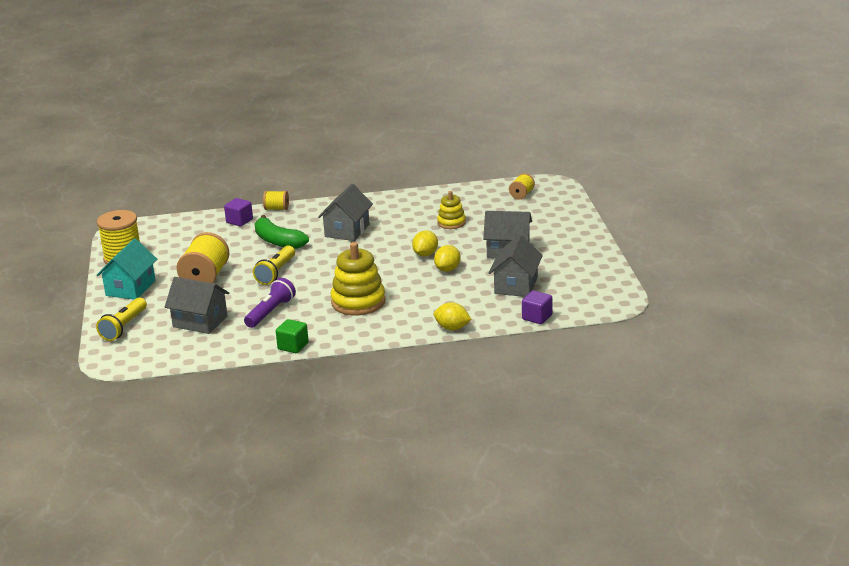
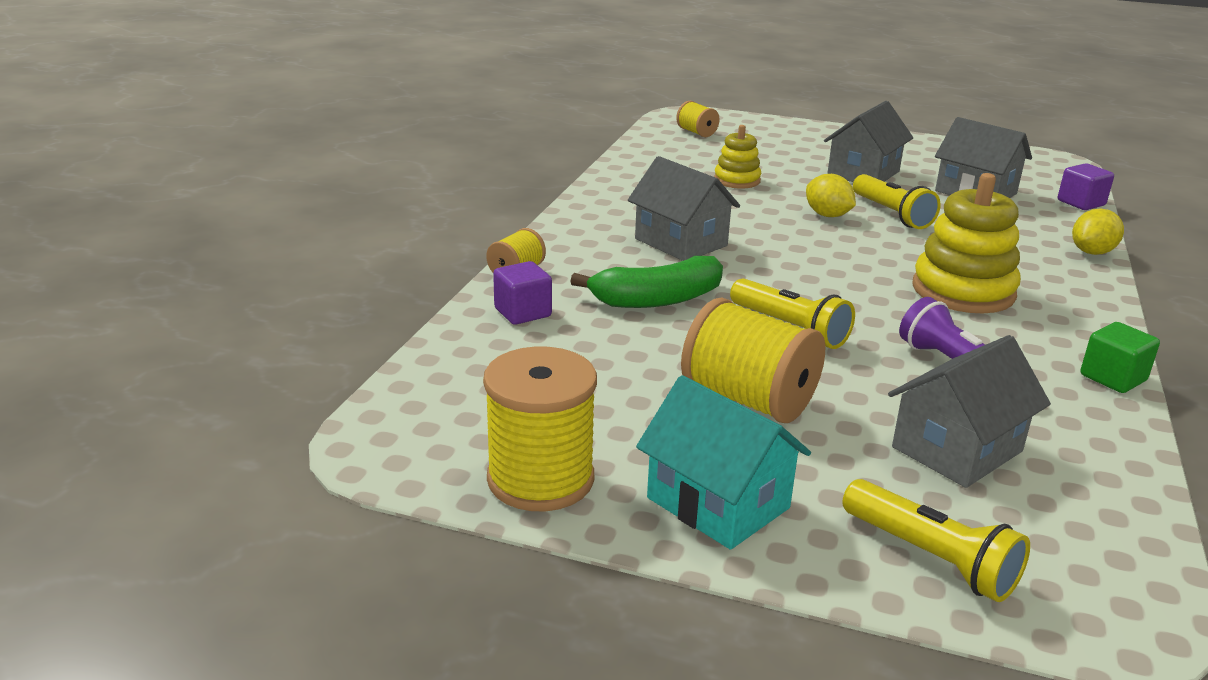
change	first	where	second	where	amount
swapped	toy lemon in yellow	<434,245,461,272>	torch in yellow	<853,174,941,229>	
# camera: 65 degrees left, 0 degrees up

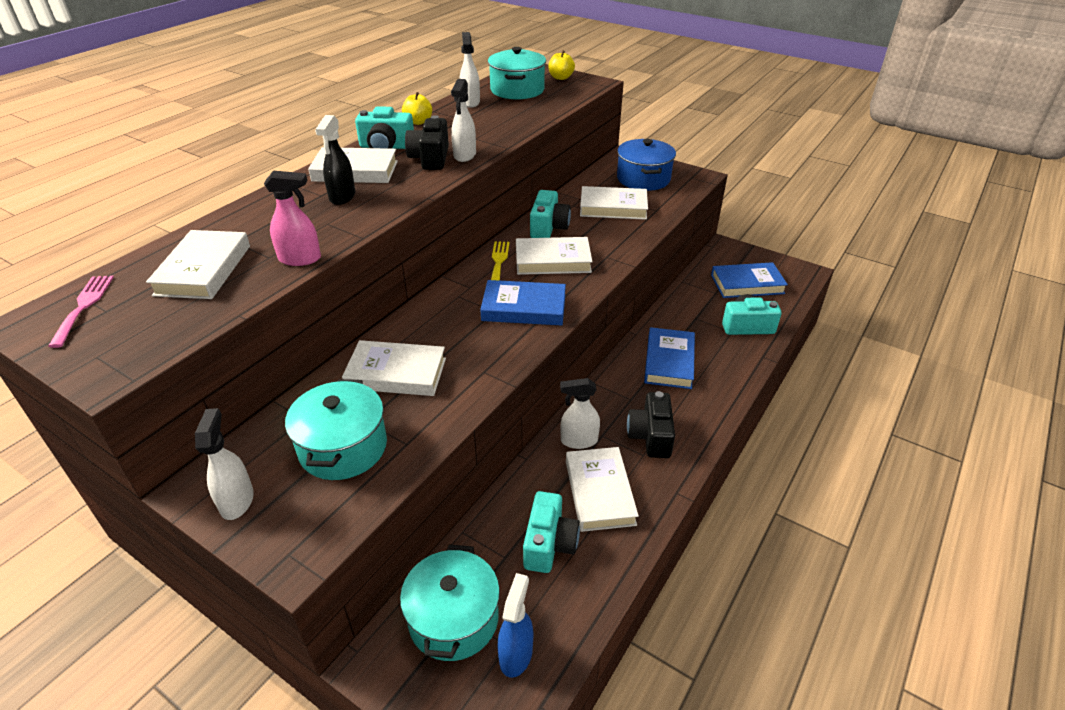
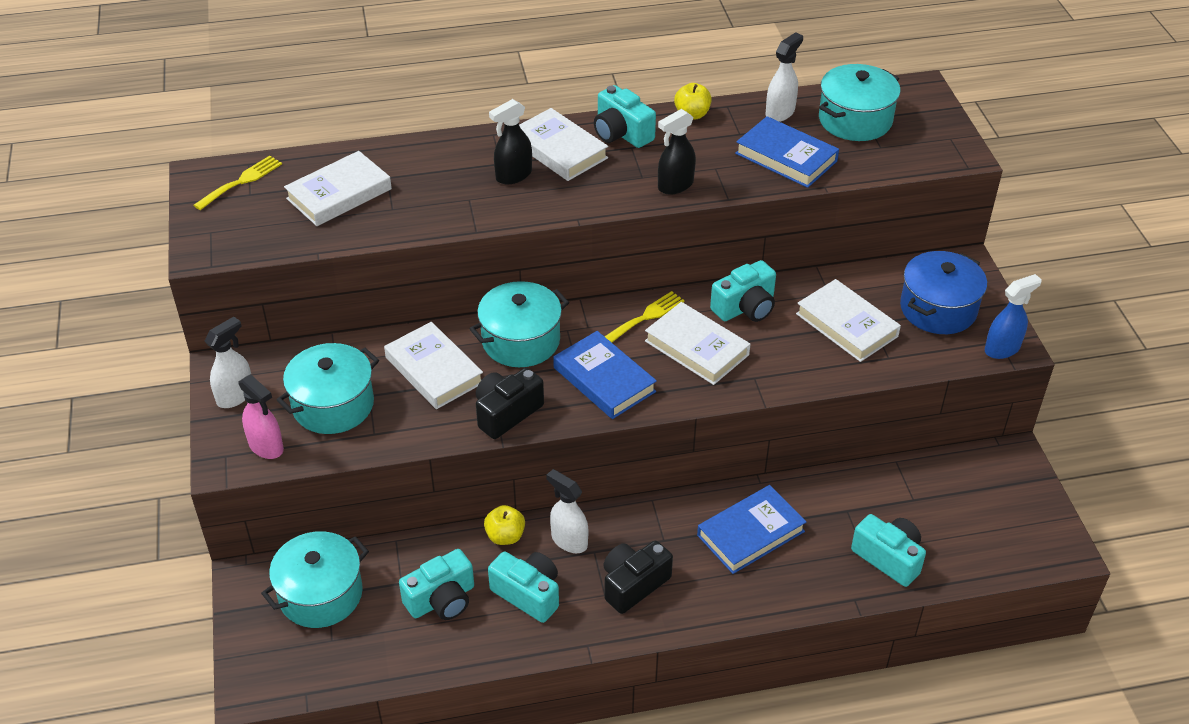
change	first	where	second	where	amount
repainted	table fork in rosy	<48,276,114,348>	table fork in yellow	<194,156,282,210>	
shifted	spray cleaner in rosy	<264,171,321,266>		<238,374,284,459>	
shifted	photo camera in jet-black	<405,115,449,170>		<476,368,544,439>	
repainted	spray cleaner in pure white	<451,79,476,162>	spray cleaner in jet-black	<658,109,696,195>	
shifted	spray cleaner in cobalt	<497,573,533,678>		<985,274,1042,359>	
shifted	apple fruit in yellow	<548,50,575,80>		<484,505,525,545>	
swapped	hardcover in pure white	<566,447,639,532>	photo camera in teal	<488,552,559,623>	
shifted	hardcover in cobalt	<711,262,788,298>		<735,116,839,188>	
new			pot in teal	<469,281,569,367>	
# camera: 45 degrees right, 5 degrees up

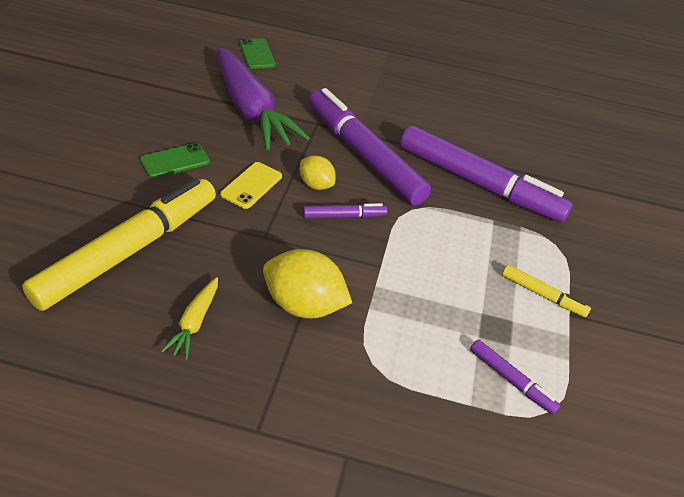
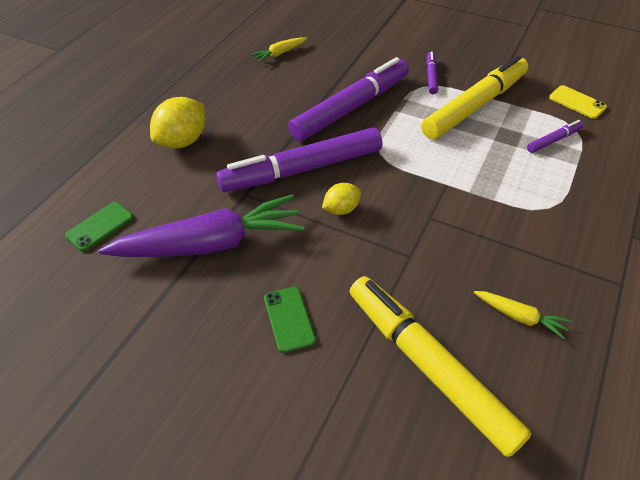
change	first	where	second	where	amount
shifted	smartphone in yellow	<220,162,282,209>		<549,85,607,119>	
rotated	smartphone in leaf-green	<240,38,276,69>		<65,202,133,252>	45 degrees counterclockwise
shifted	toy lemon in yellow	<263,249,352,318>		<150,97,205,149>	
shifted	marker in royal purple	<303,203,388,218>		<426,52,438,94>	
scaled	marker in yellow	<502,265,591,317>		<421,55,528,140>	x2.30
new			toy carrot in yellow	<251,37,307,63>	
# camera: 70 degrees left, 5 degrees up

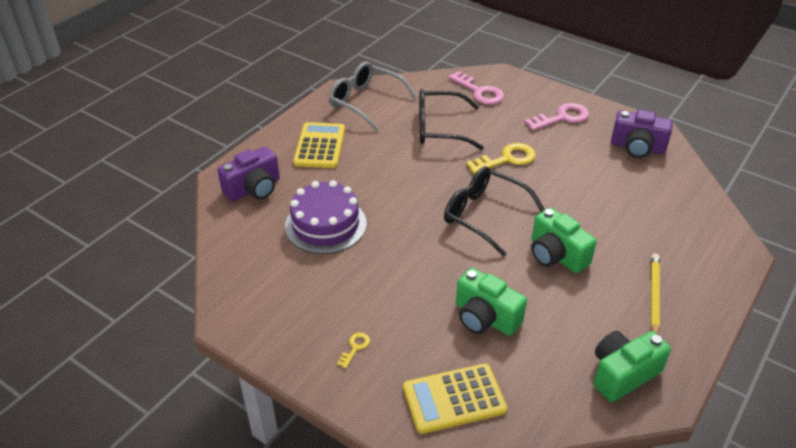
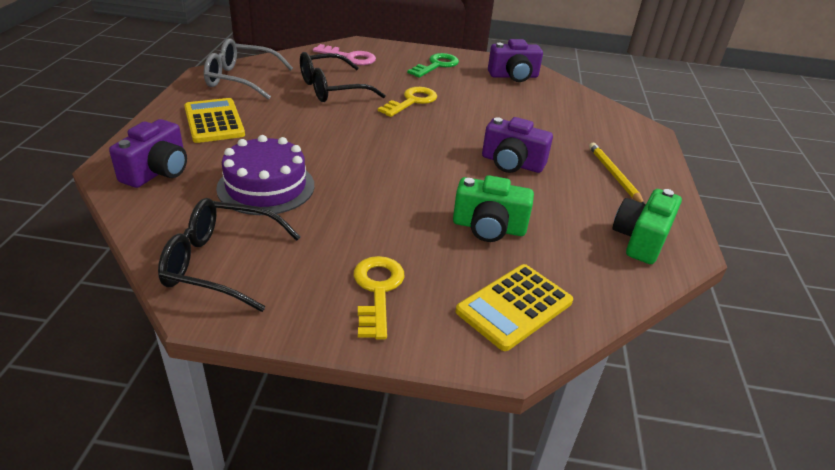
change	first	where	second	where	amount
scaled	key in yellow	<337,332,370,368>		<354,256,405,340>	x2.04
shifted	eyeglasses in jet-black	<444,166,545,256>		<158,198,301,312>	
repainted	key in rosy	<525,103,589,131>	key in leaf-green	<407,53,459,78>	
repainted	photo camera in leaf-green	<532,208,597,273>	photo camera in royal purple	<482,117,553,173>	
# camera: 30 degrees left, 5 degrees down

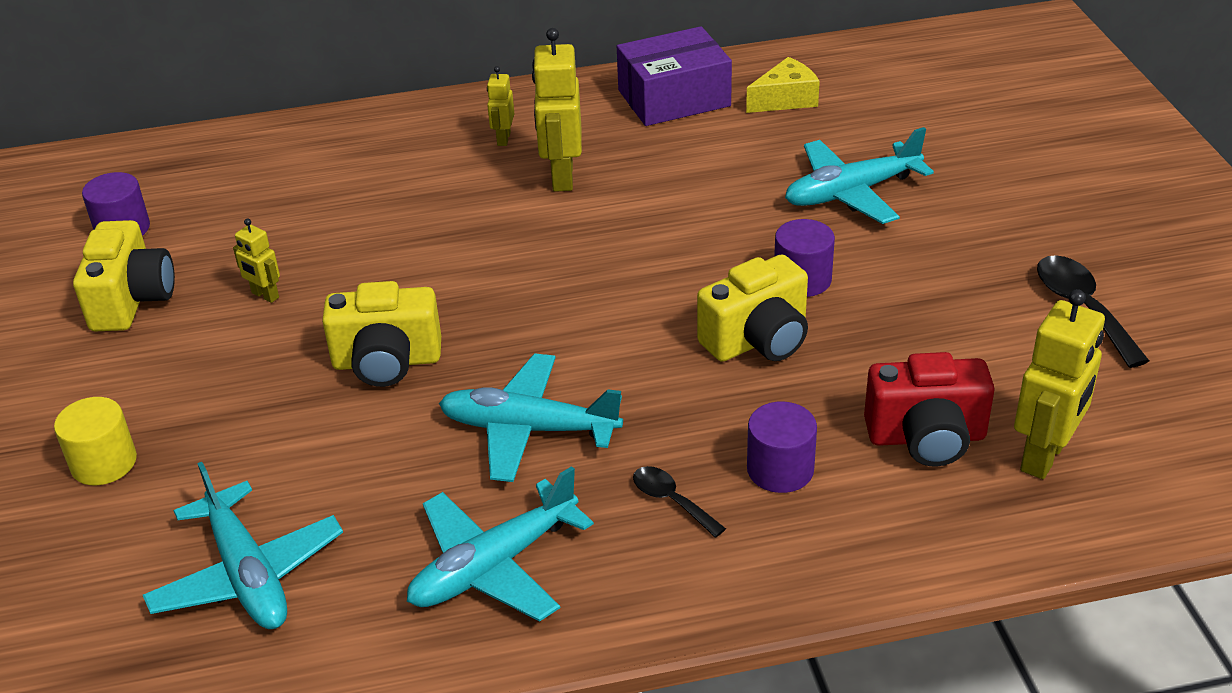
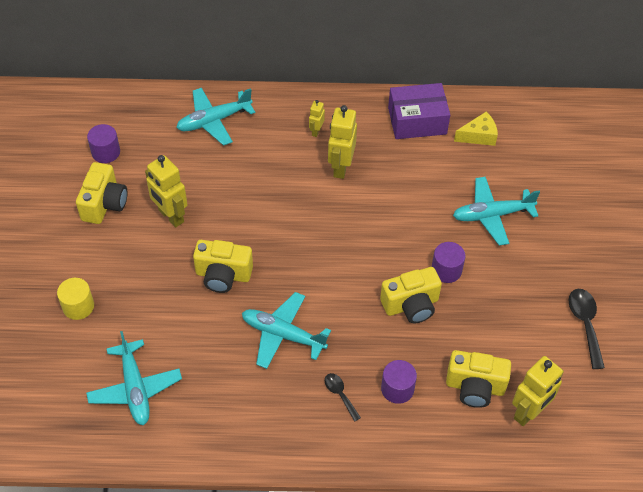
change	first	where	second	where	amount
scaled	robot in yellow	<233,218,280,303>		<145,155,188,228>	x1.93
shifted	plane in teal	<407,466,594,621>		<176,88,255,146>	
repainted	photo camera in crimson	<864,352,995,467>	photo camera in yellow	<446,350,511,408>	
# camera: 10 degrees right, 15 degrees up

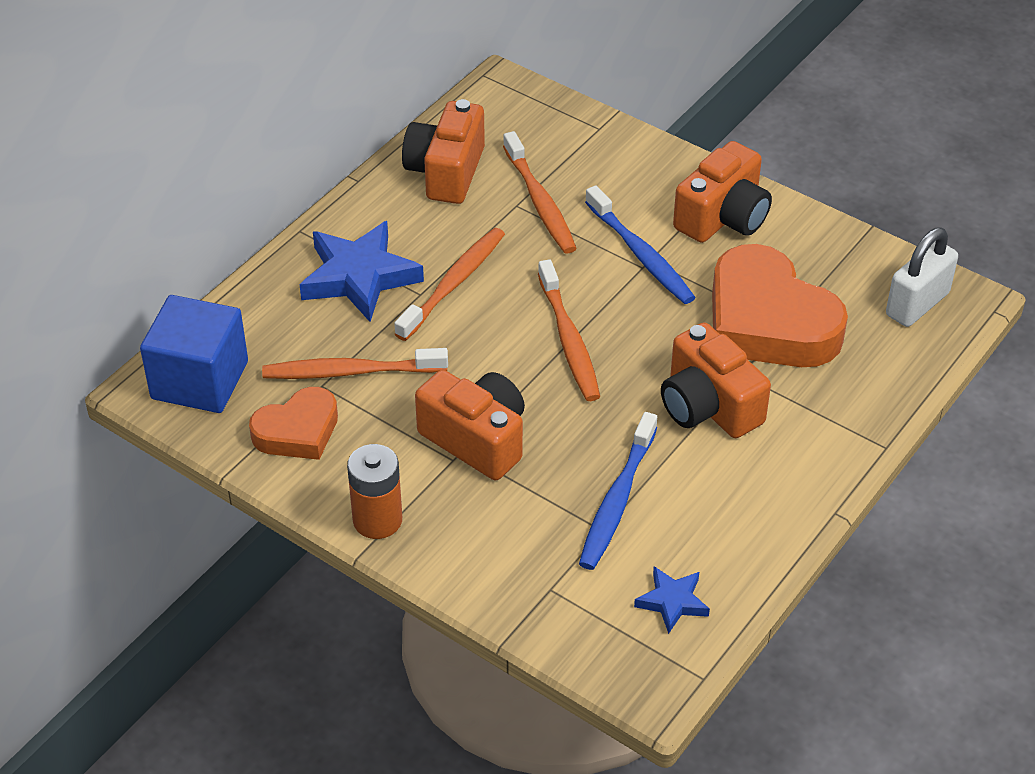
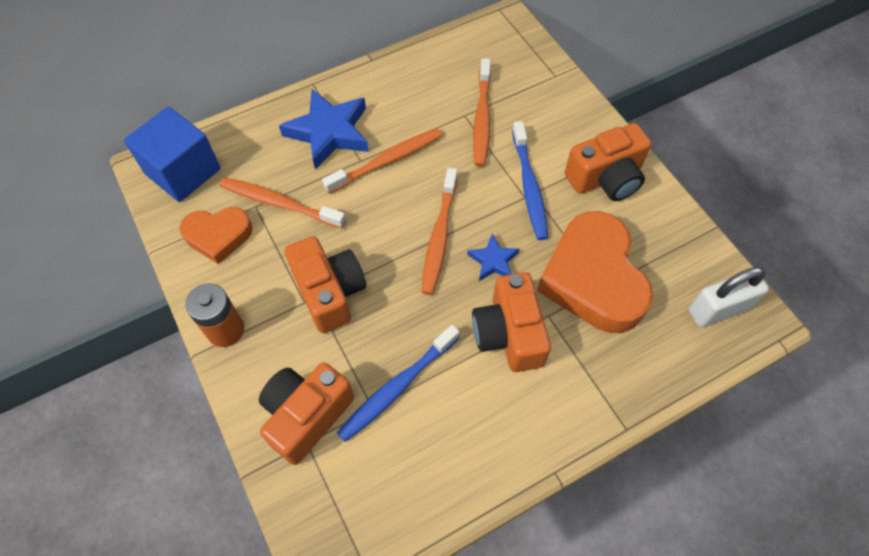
change	first	where	second	where	amount
shifted	photo camera in bright orange	<402,99,485,204>		<259,362,354,465>	
shifted	star shape in cobalt	<634,567,710,634>		<467,234,519,281>	
# camera: 25 degrees right, 15 degrees up

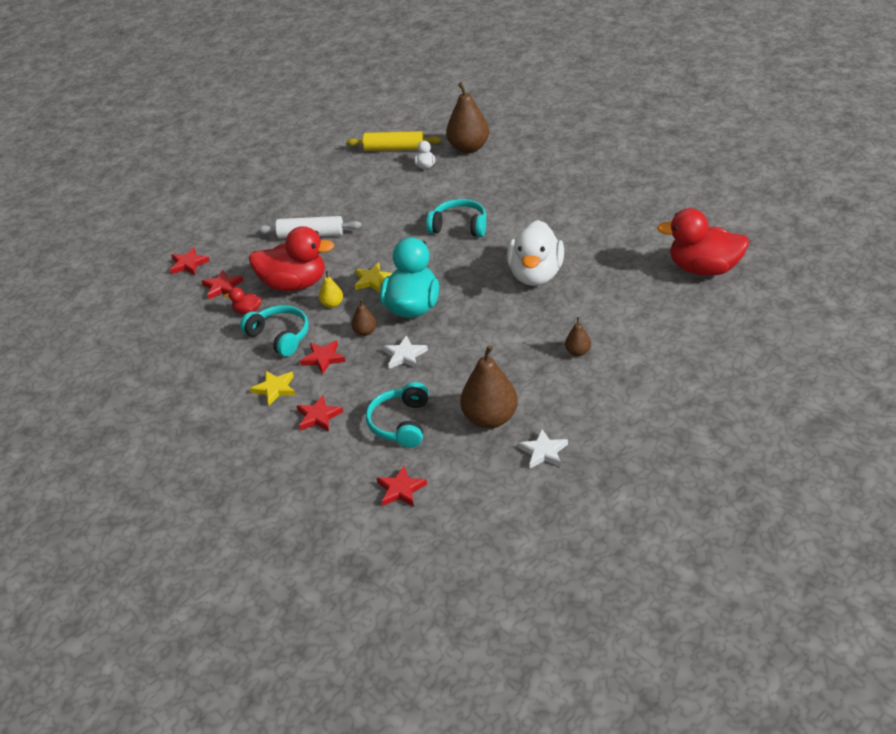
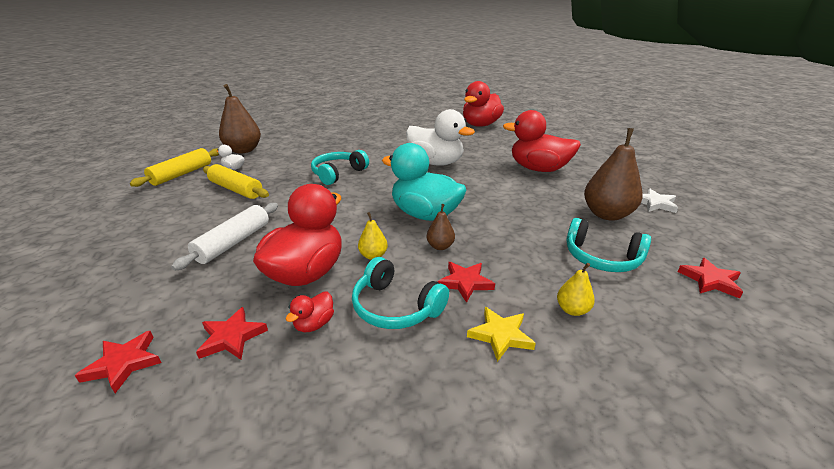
change	first	where	second	where	amount
rotated	over-ear headphones in teal	<240,305,309,357>		<352,257,449,329>	120 degrees counterclockwise
swapped	star shape in crimson	<297,395,343,432>	pear fruit in yellow	<557,263,595,316>	
gone	star shape in yellow	<355,263,392,293>			
gone	star shape in pure white	<383,335,428,369>			
swapped	pear fruit in brown	<565,317,591,356>	rubber duck in crimson	<503,110,581,172>	
new			pastry roller in yellow	<203,164,269,199>	
# camera: 70 degrees left, 10 degrees down

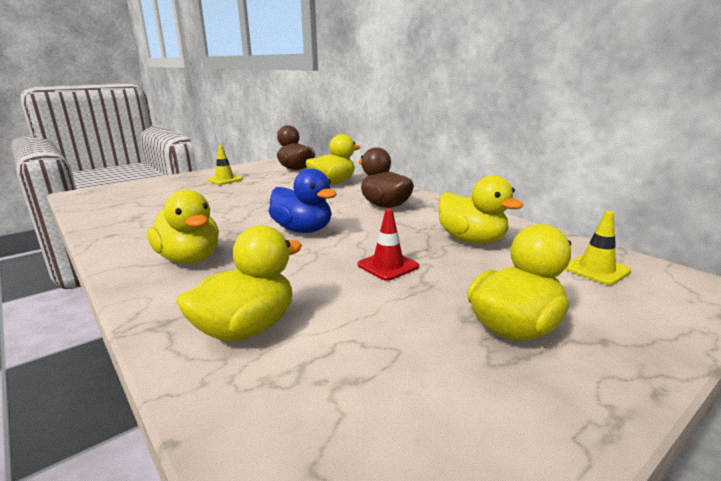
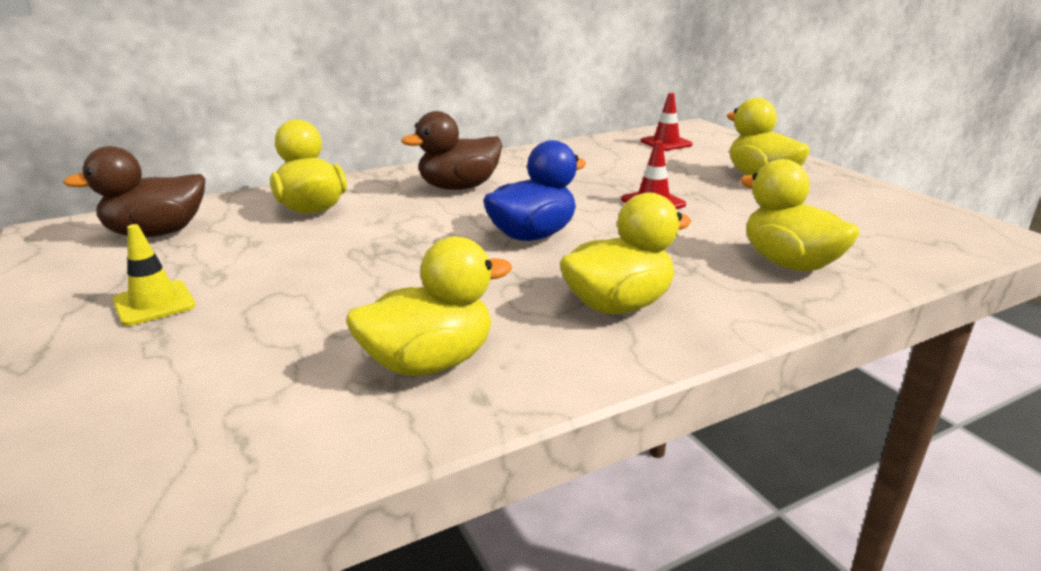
change	first	where	second	where	amount
shifted	rubber duck in yellow	<438,175,523,244>		<346,236,512,376>	
repainted	road cone in yellow	<565,211,631,285>	road cone in crimson	<641,93,693,151>	
# camera: 80 degrees left, 5 degrees up

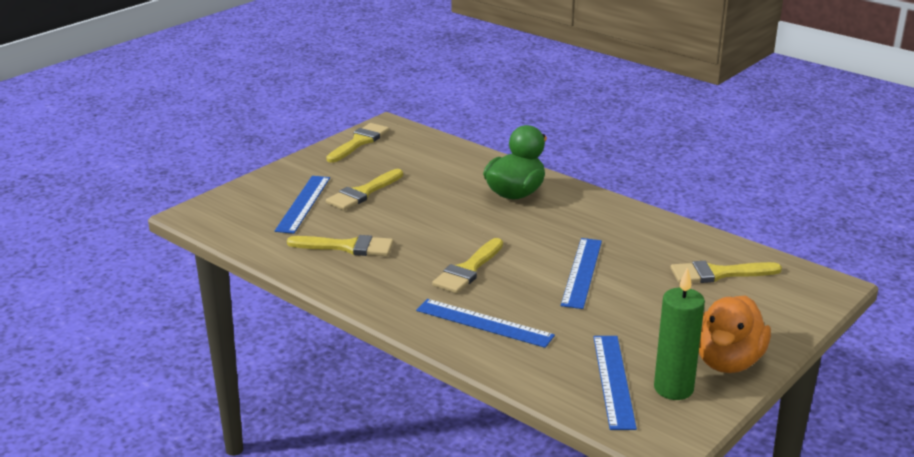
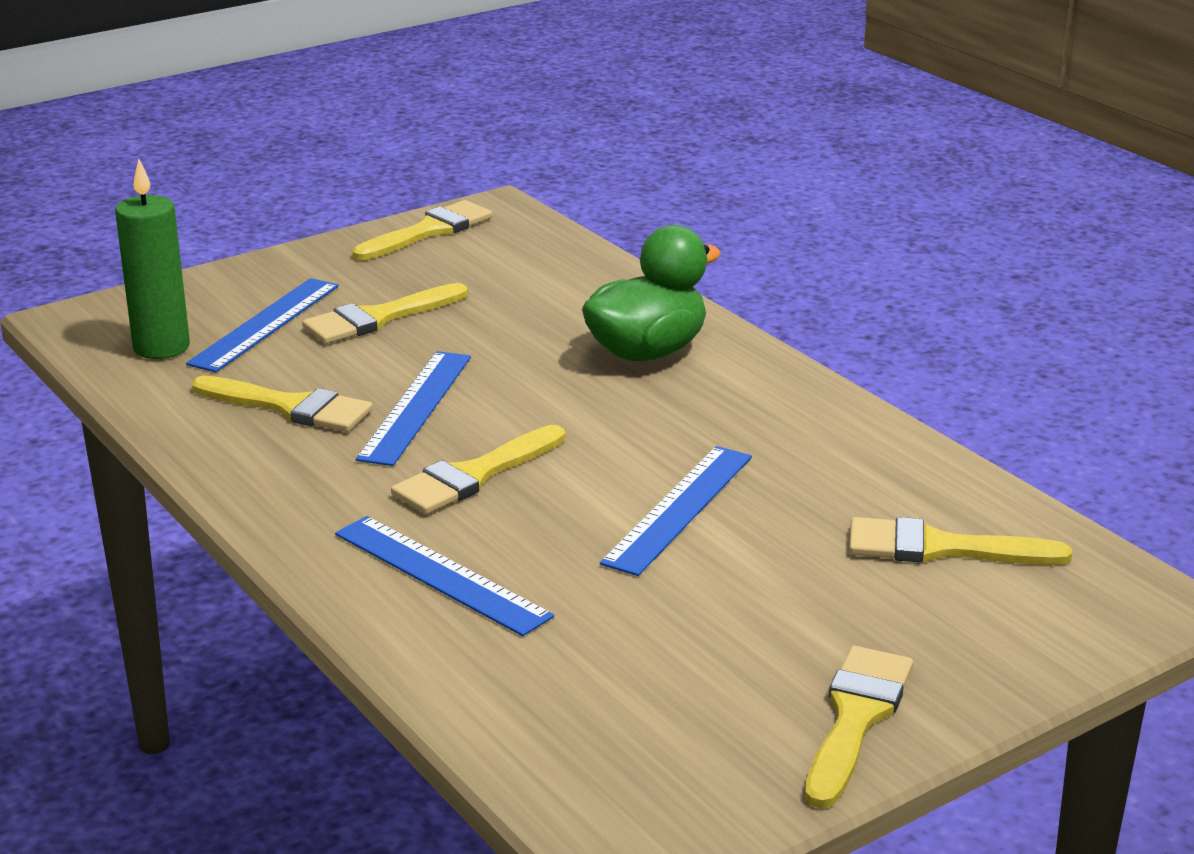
change	first	where	second	where	amount
shifted	measuring stick in cobalt	<593,336,637,430>		<356,351,471,466>	
shifted	candle in leaf-green	<654,267,705,400>		<115,159,190,359>	
swapped	rubber duck in bright orange	<699,295,771,373>	paint brush in yellow	<805,646,913,809>	
# camera: 15 degrees right, 0 degrees up

